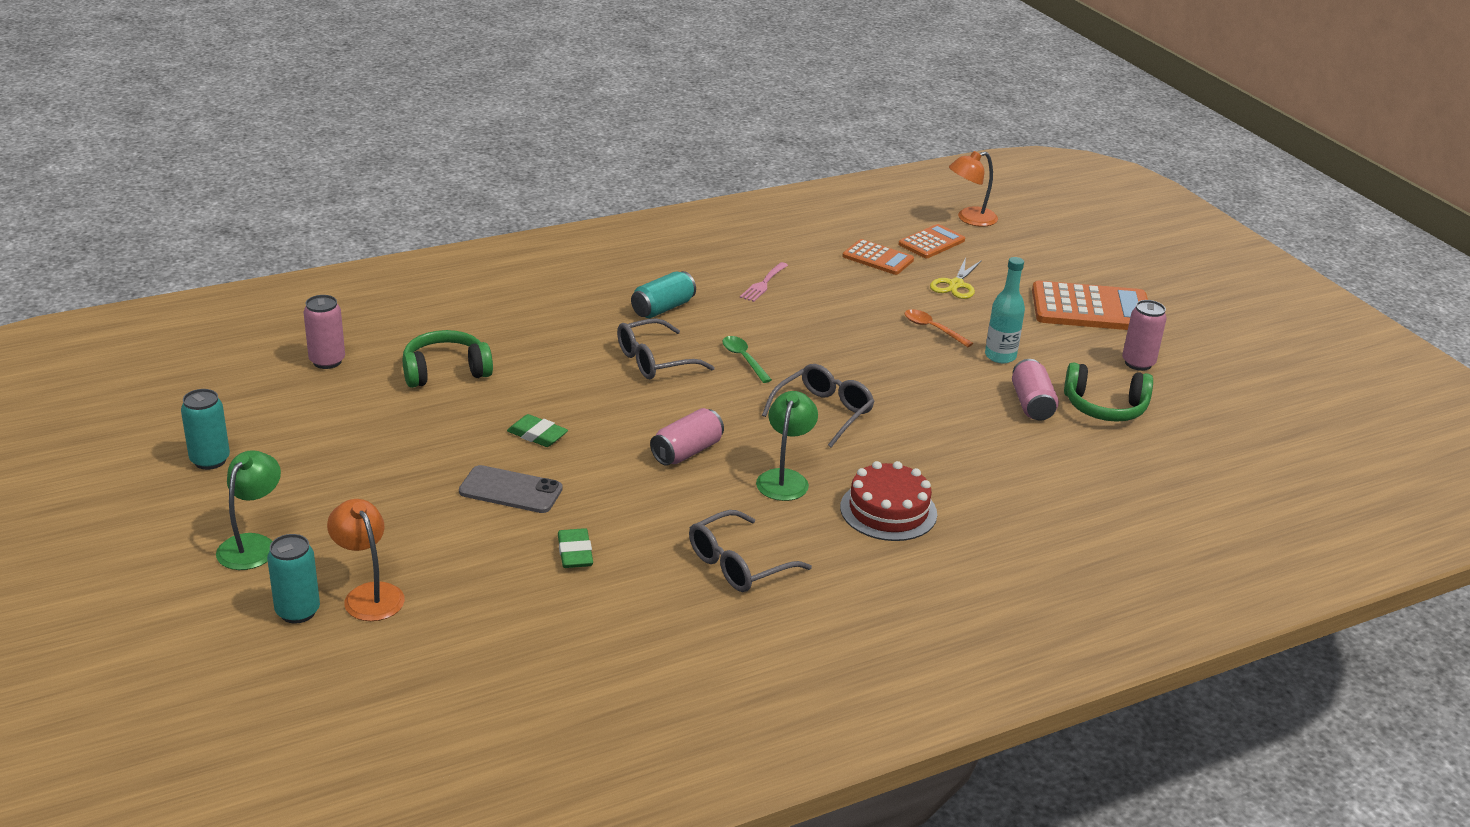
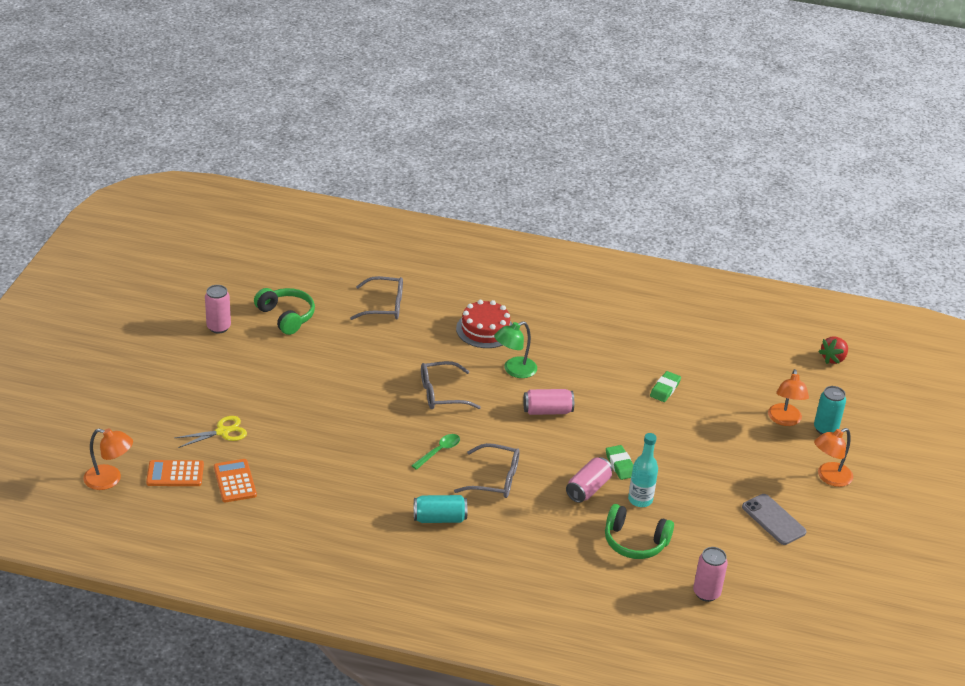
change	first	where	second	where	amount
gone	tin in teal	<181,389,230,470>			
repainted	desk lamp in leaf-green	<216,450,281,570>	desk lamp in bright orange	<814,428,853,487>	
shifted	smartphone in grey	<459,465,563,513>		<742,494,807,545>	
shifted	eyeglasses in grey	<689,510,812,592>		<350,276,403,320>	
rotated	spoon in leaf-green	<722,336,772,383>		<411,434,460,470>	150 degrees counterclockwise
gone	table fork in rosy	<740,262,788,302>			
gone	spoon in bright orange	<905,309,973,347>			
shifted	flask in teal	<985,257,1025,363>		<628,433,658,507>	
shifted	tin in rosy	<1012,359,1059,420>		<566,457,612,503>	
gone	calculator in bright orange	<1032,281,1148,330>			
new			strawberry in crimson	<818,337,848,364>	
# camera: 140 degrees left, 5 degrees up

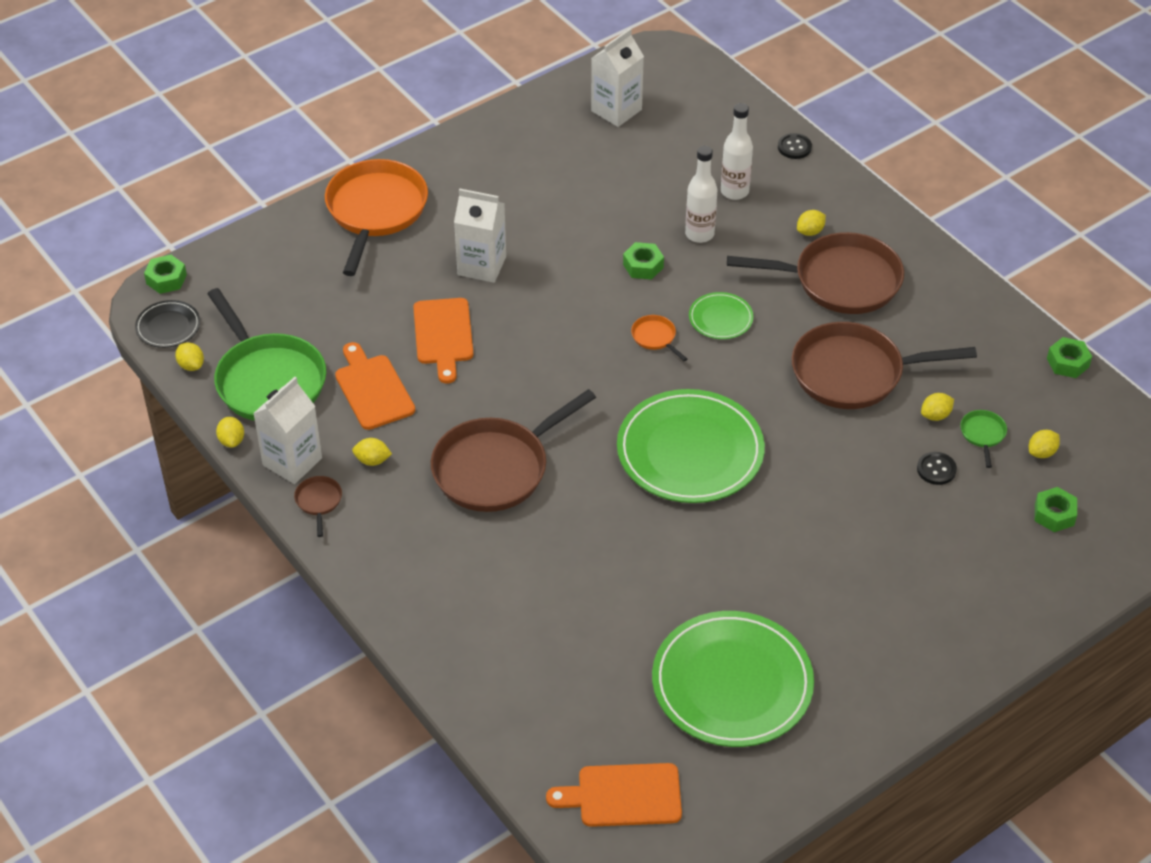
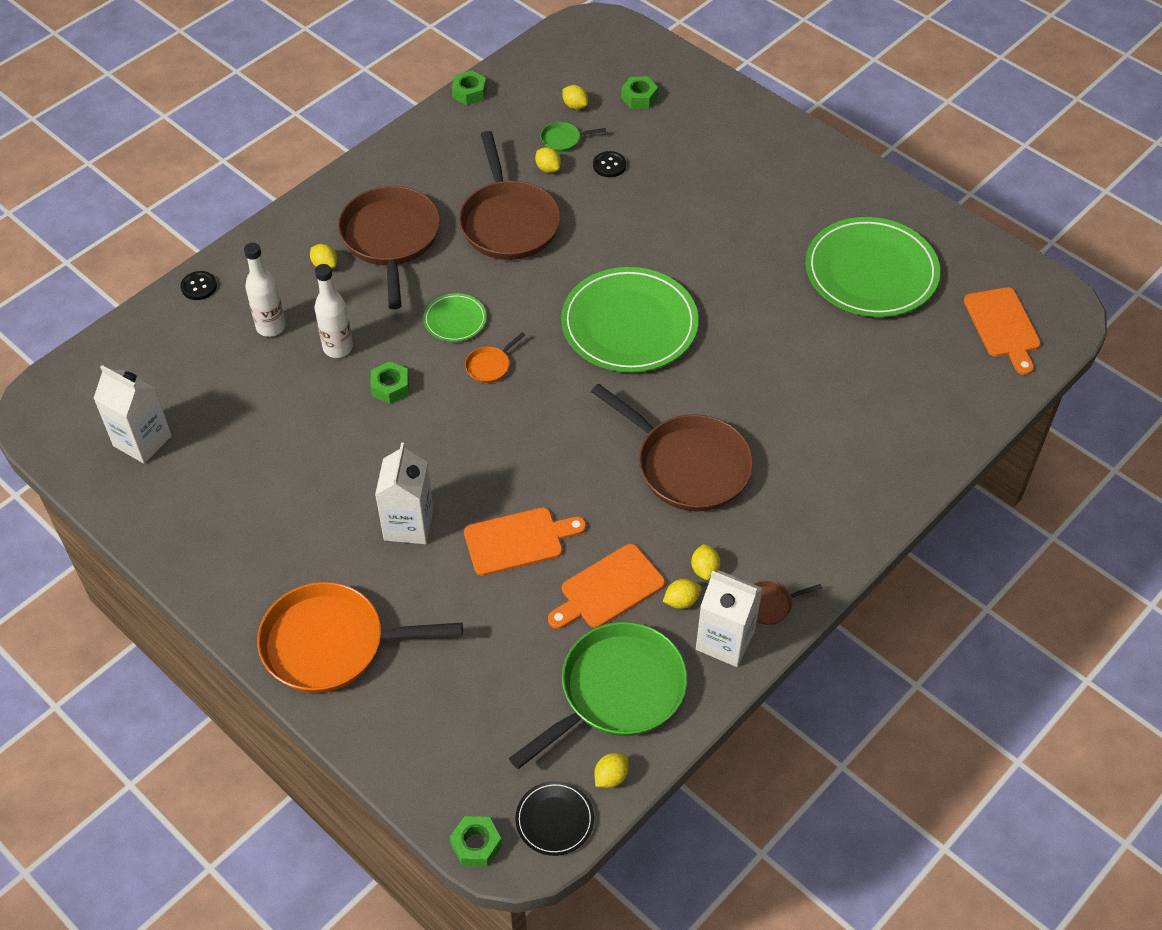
change	first	where	second	where	amount
shifted	toy lemon in yellow	<216,417,244,448>		<663,579,701,609>	
# camera: 100 degrees left, 5 degrees up

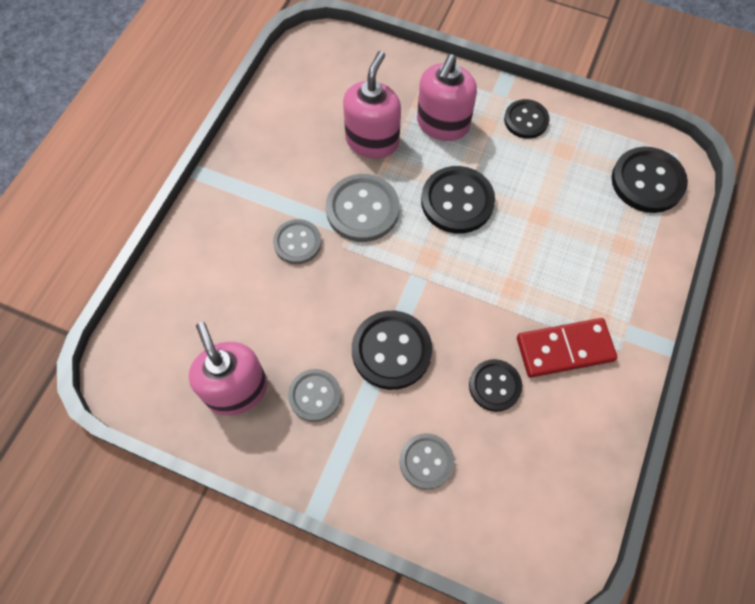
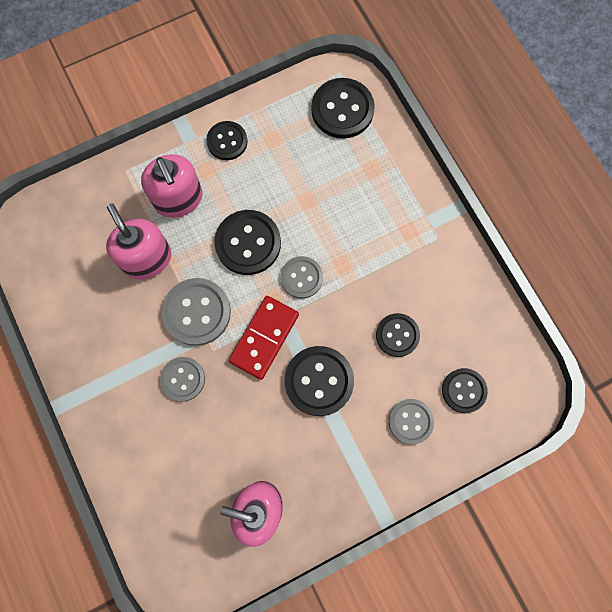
change	first	where	second	where	amount
shifted	button in grey	<288,369,341,422>		<281,256,323,299>	
shifted	domino in crimson	<517,318,617,378>		<229,296,299,380>	
new			button in jet-black	<442,368,488,413>	
# camera: 50 degrees left, 10 degrees up

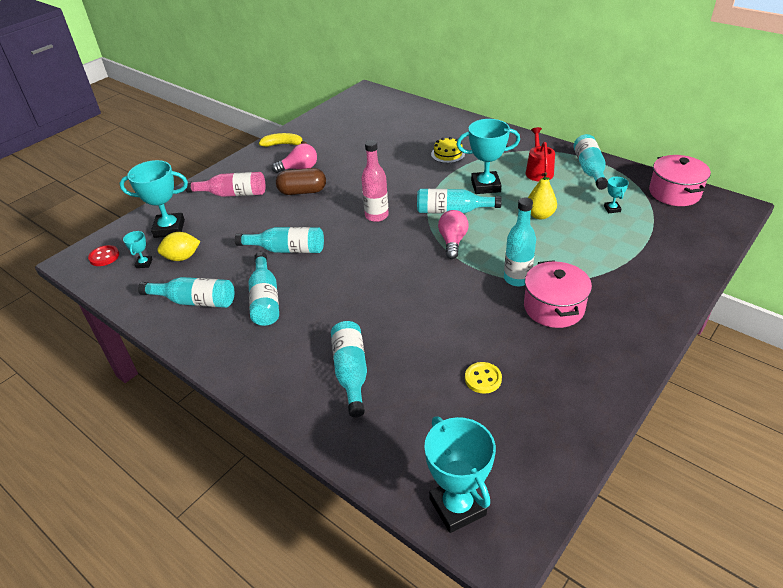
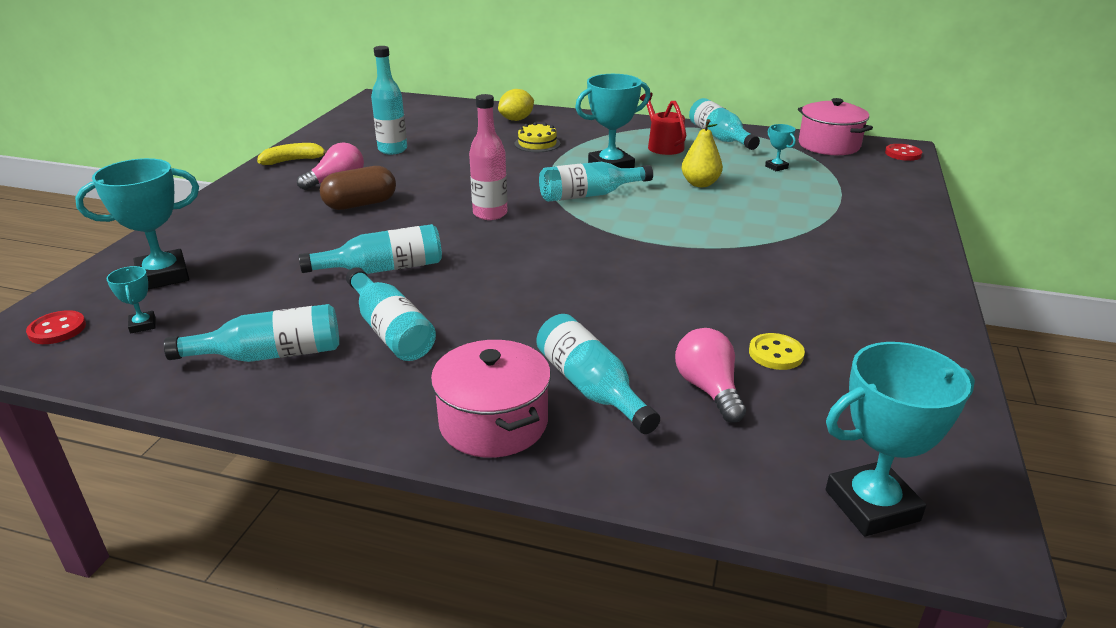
change	first	where	second	where	amount
shifted	toy lemon in yellow	<157,232,200,261>		<498,89,534,121>	
gone	flask in rosy	<185,172,265,197>			
rotated	prize cup in teal	<424,417,496,533>		<826,342,975,536>	60 degrees counterclockwise
shifted	bulb in rosy	<438,210,469,259>		<675,328,746,423>	
shifted	flask in teal	<504,197,536,286>		<371,46,407,154>	
shifted	pot in rosy	<524,260,592,328>		<431,340,551,458>	
new			button in crimson	<885,144,922,161>	
# camera: 25 degrees left, 10 degrees down

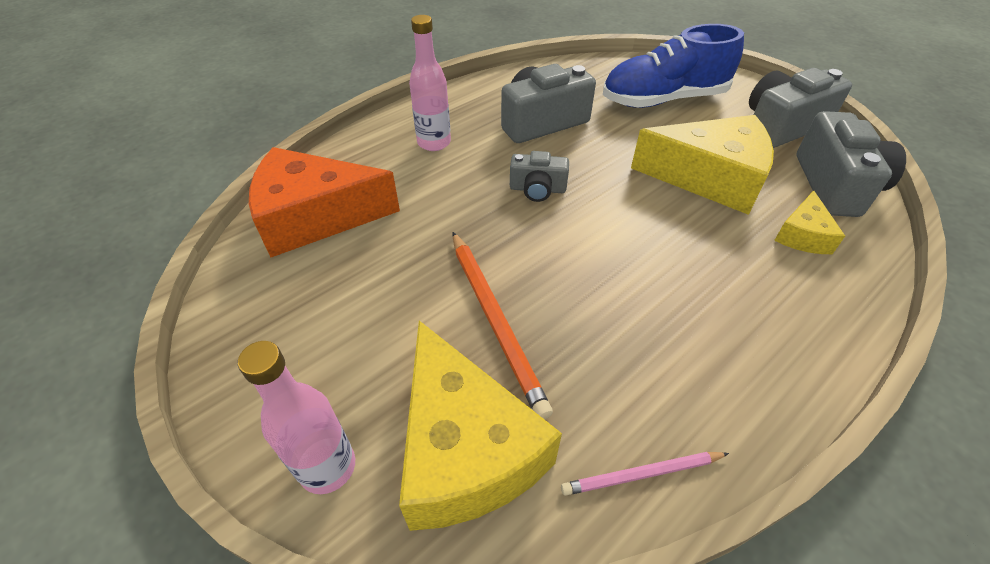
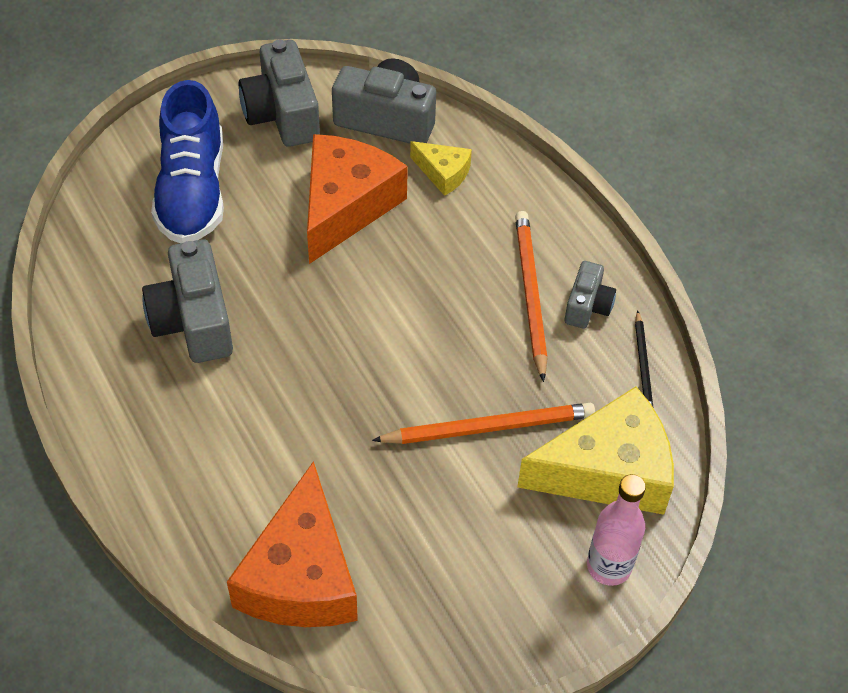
change	first	where	second	where	amount
gone	flask in rosy	<409,15,451,151>			
shifted	photo camera in grey	<510,151,569,202>		<565,261,616,329>	
repainted	pencil in rosy	<561,452,729,496>	pencil in jet-black	<635,310,653,407>	
repainted	cheese in yellow	<631,115,774,215>	cheese in bright orange	<307,134,408,264>	
new			pencil in bright orange	<515,211,548,382>	
# camera: 80 degrees left, 5 degrees up

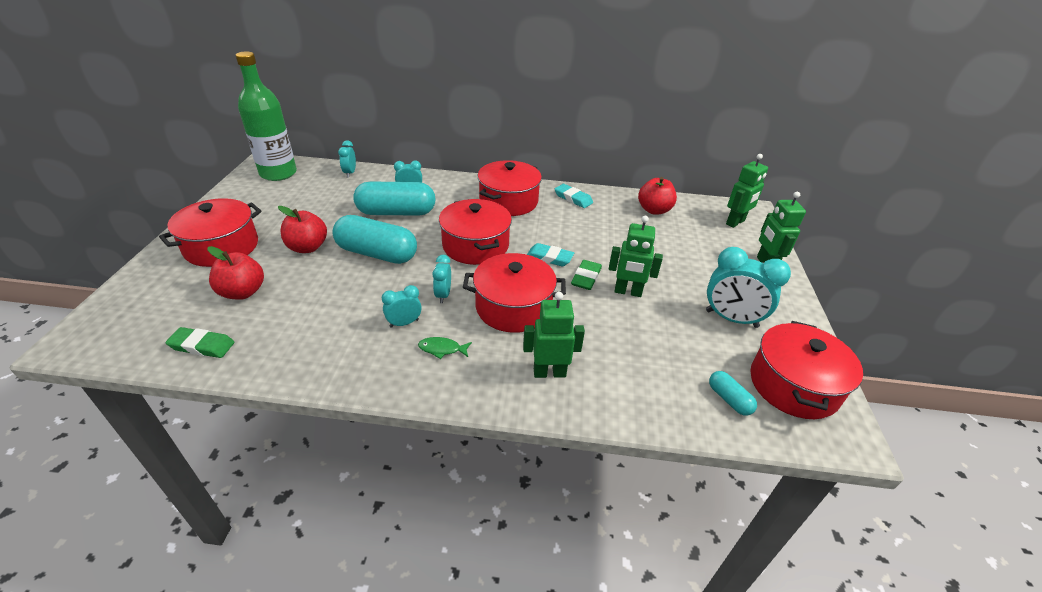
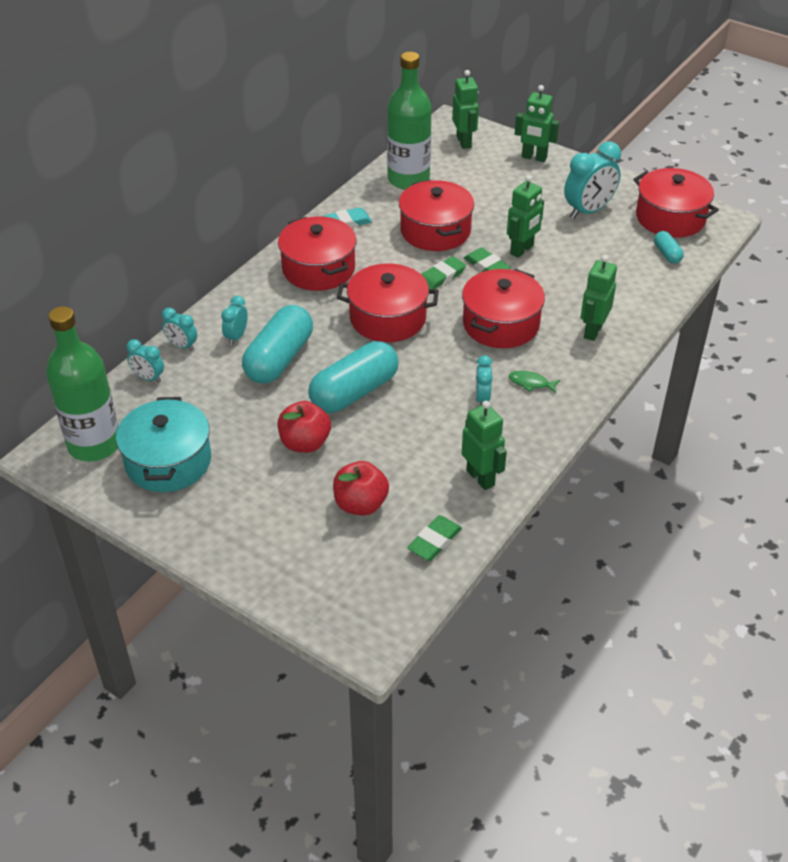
change	first	where	second	where	amount
shifted	pot in crimson	<159,198,262,267>		<399,180,474,251>	
rotated	toy fish in leaf-green	<418,337,472,359>		<509,371,560,393>	75 degrees clockwise
shifted	clock in teal	<433,255,451,303>		<162,308,197,351>	
repainted	pencil eraser in teal	<527,243,574,267>	pencil eraser in leaf-green	<421,256,466,289>	
swapped	apple fruit in crimson	<638,177,677,215>	flask in leaf-green	<387,52,432,190>	
rotated	capsule in teal	<709,371,757,416>		<654,231,684,264>	75 degrees clockwise
new			pot in teal	<116,397,211,492>	
new			robot in leaf-green	<462,401,507,490>	
# camera: 60 degrees left, 5 degrees up

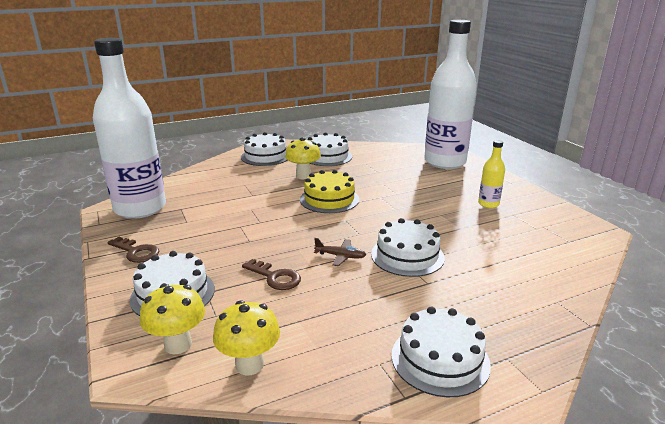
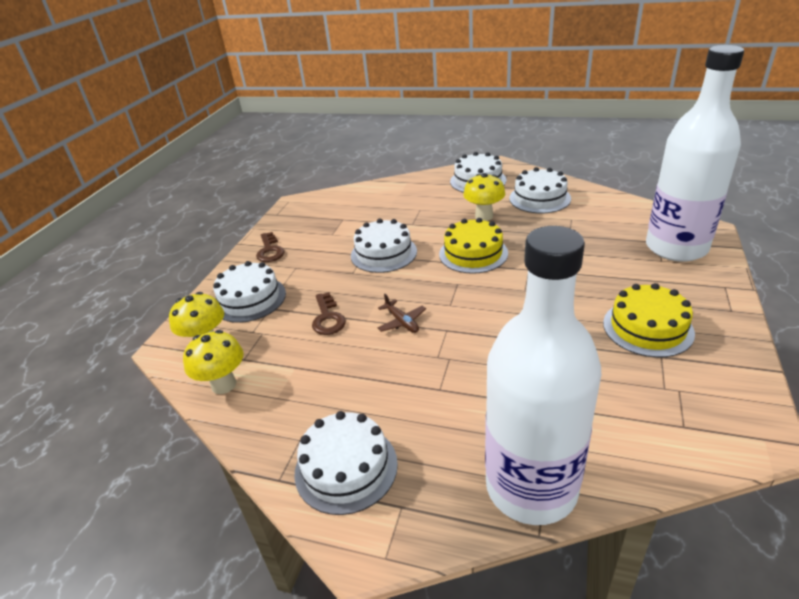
change	first	where	second	where	amount
shifted	flask in pure white	<93,38,166,219>		<485,226,601,525>	
shifted	gateau in pure white	<371,218,445,277>		<351,219,417,273>	
swapped	flask in yellow	<478,140,505,208>	gateau in yellow	<603,283,695,358>	
# camera: 45 degrees right, 10 degrees up

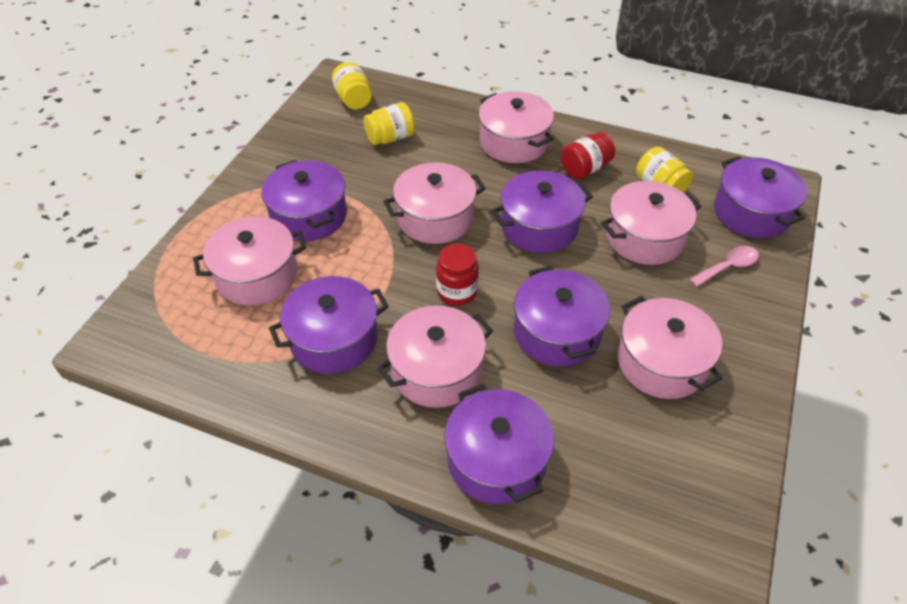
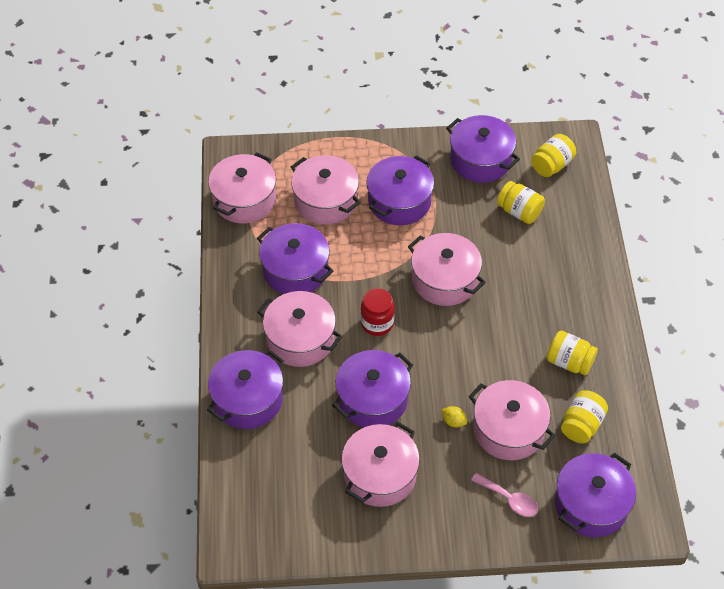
change	first	where	second	where	amount
shifted	pot in rosy	<478,91,554,163>		<208,152,276,223>	
shifted	pot in royal purple	<491,170,593,253>		<446,115,520,183>	
repainted	jam jar in crimson	<561,132,615,179>	jam jar in yellow	<547,331,598,376>	
new			toy lemon in yellow	<441,406,467,427>	
# camera: 65 degrees right, 5 degrees up

